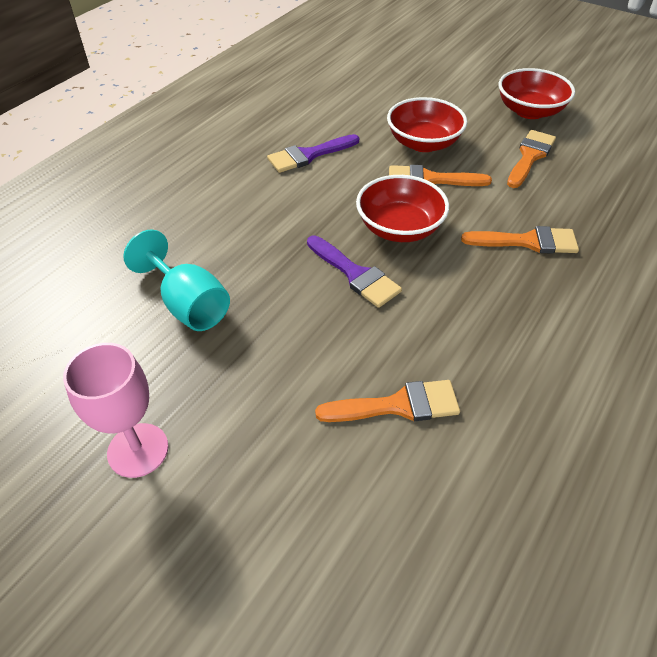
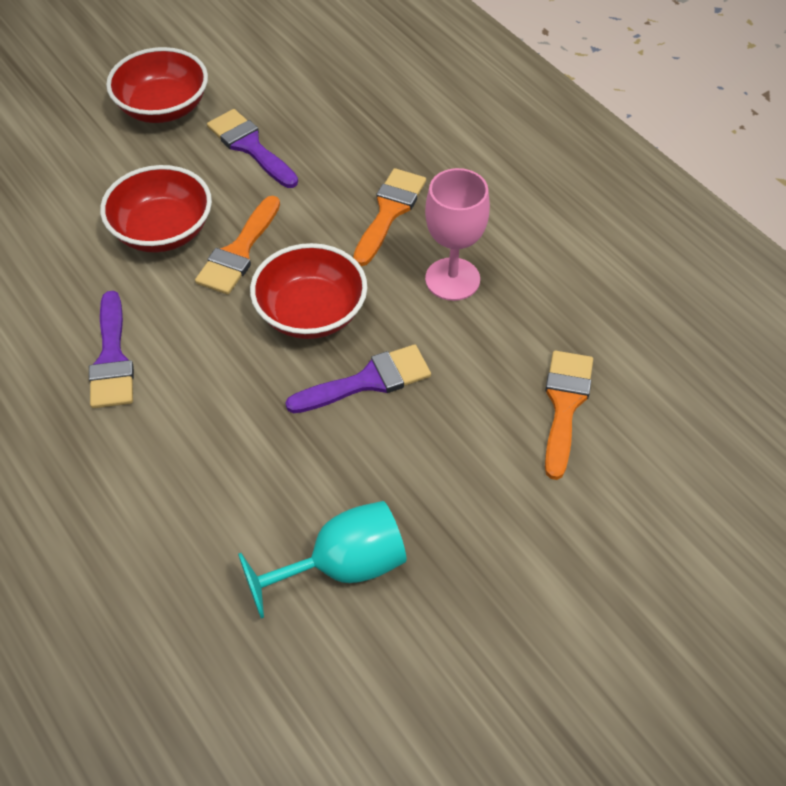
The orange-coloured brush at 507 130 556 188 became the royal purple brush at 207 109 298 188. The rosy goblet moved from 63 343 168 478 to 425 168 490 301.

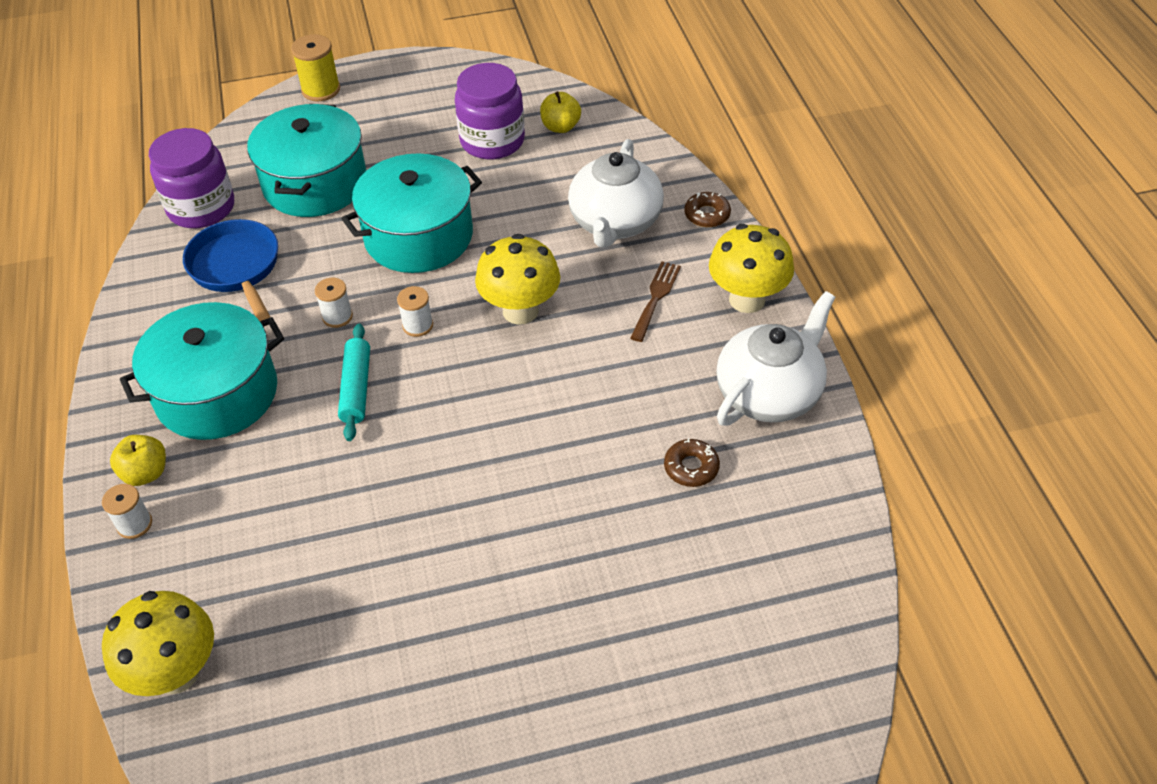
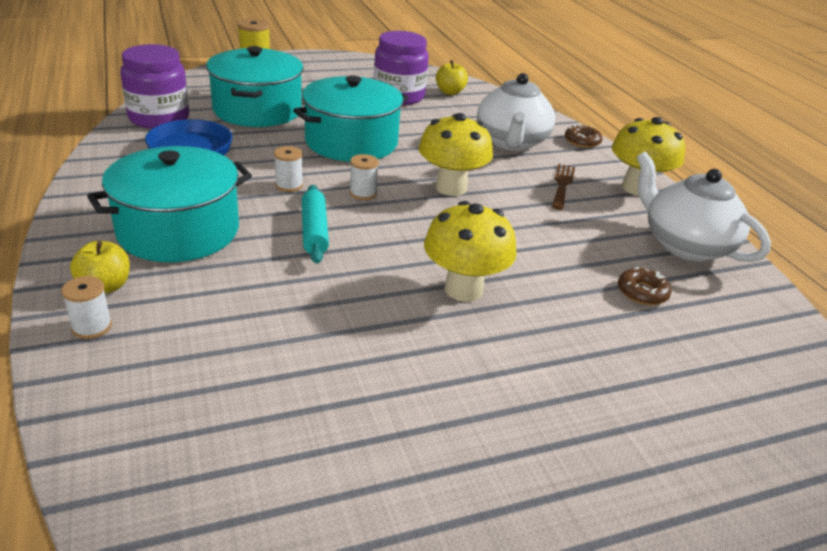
The pure white china teapot at 716 291 836 426 turned 75 degrees counterclockwise. The bright yellow toadstool moved from 102 591 214 696 to 424 201 517 302.

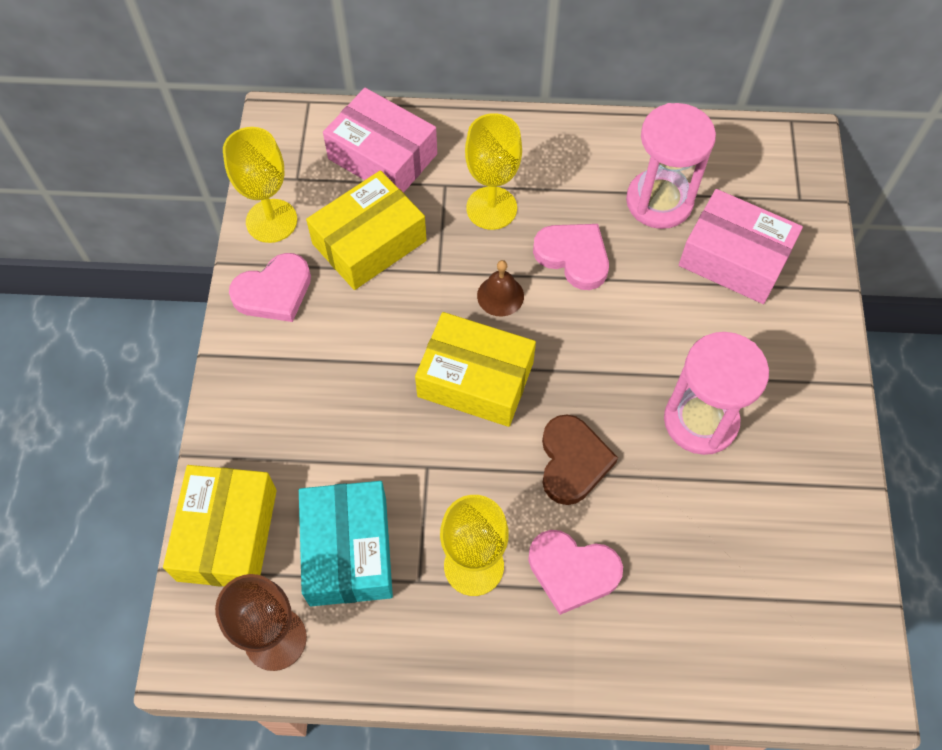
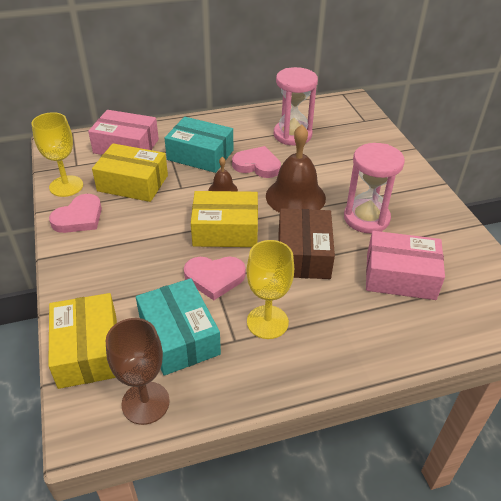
The bright yellow goblet at 465 113 522 230 was replaced by the teal parcel at 164 117 233 173. The bright yellow parcel at 306 170 427 290 turned 75 degrees clockwise. The rosy parcel moved from 679 189 803 304 to 366 231 445 300. The brown love heart at 542 414 618 505 was replaced by the brown parcel at 278 208 335 279. The rosy love heart moved from 528 530 623 615 to 184 257 246 300. The brown hand bell at 266 125 326 213 appeared.

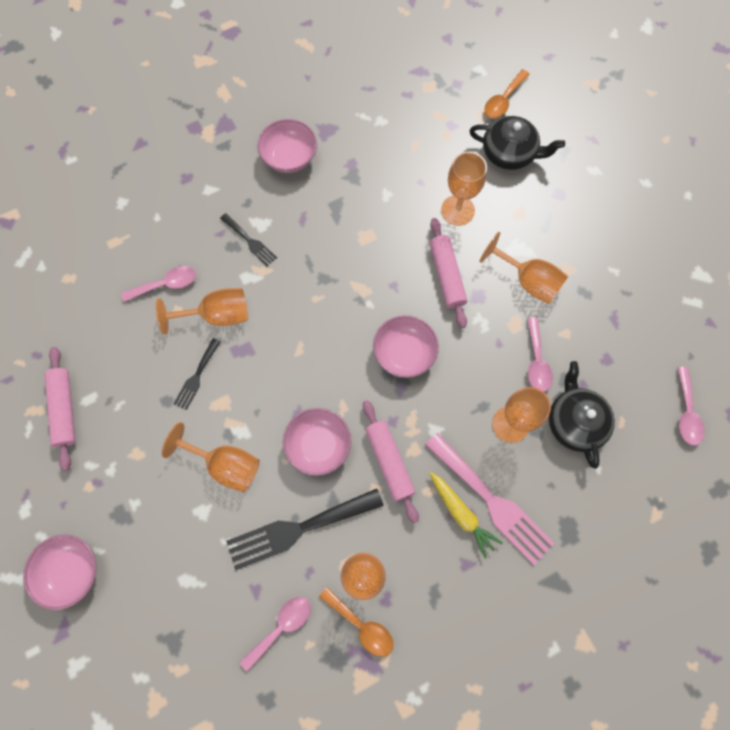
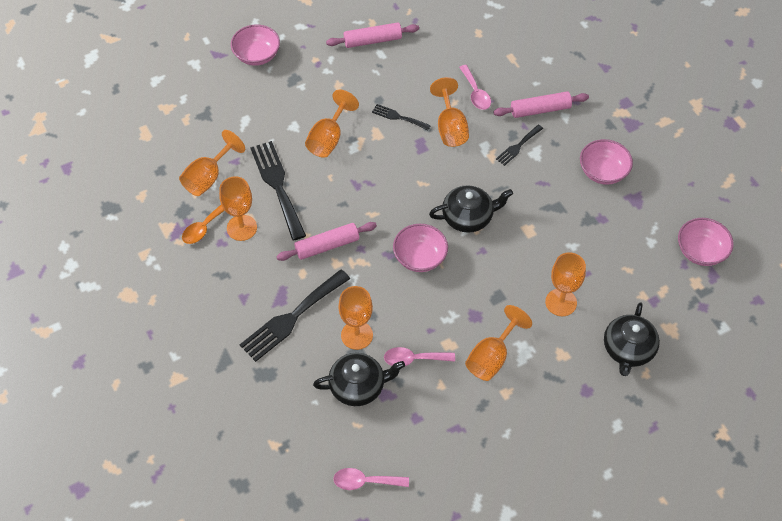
The orange-coloured tablespoon at 484 69 530 118 disappeared. The rosy dough roller moved from 430 218 467 328 to 493 91 589 118. The rosy bowl moved from 283 408 351 476 to 678 218 734 266. The rosy dinner fork at 425 433 555 565 became the ebony dinner fork at 240 269 350 362. The bright yellow carrot at 429 472 503 559 disappeared. The rosy tablespoon at 239 597 311 672 was replaced by the orange-coloured goblet at 179 130 245 196. The ebony china teapot at 429 185 513 233 appeared.

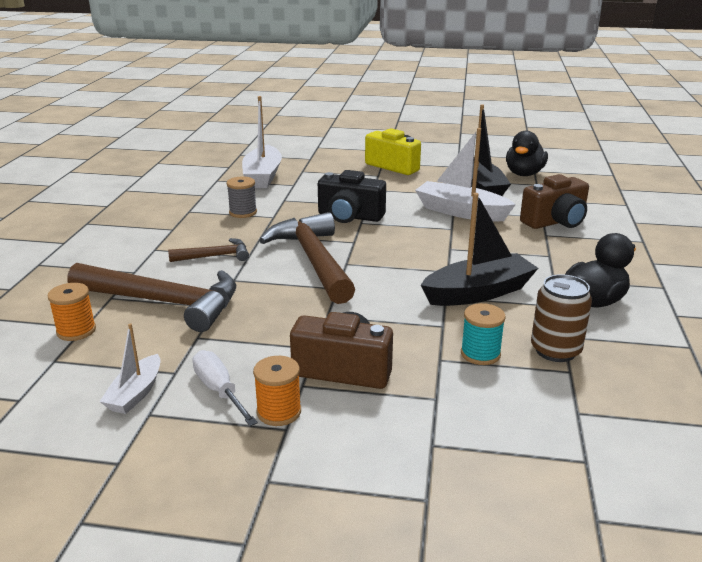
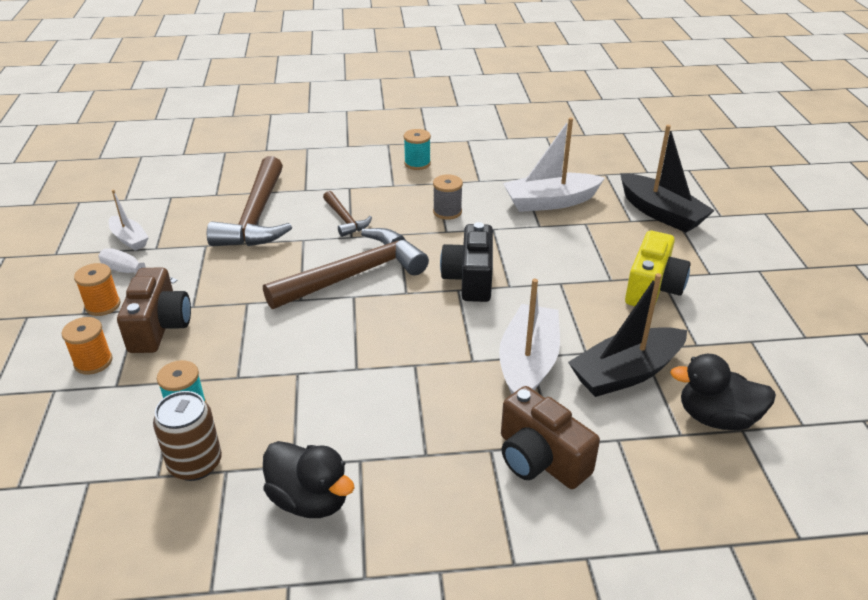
The ebony boat moved from 421 193 538 306 to 620 125 715 233. The orange-coloured bobbin moved from 48 283 96 341 to 62 317 112 375. The pure white boat at 99 323 160 414 turned 135 degrees counterclockwise. The pure white screwdriver at 192 350 258 426 turned 105 degrees counterclockwise. The teal bobbin at 404 129 431 170 appeared.

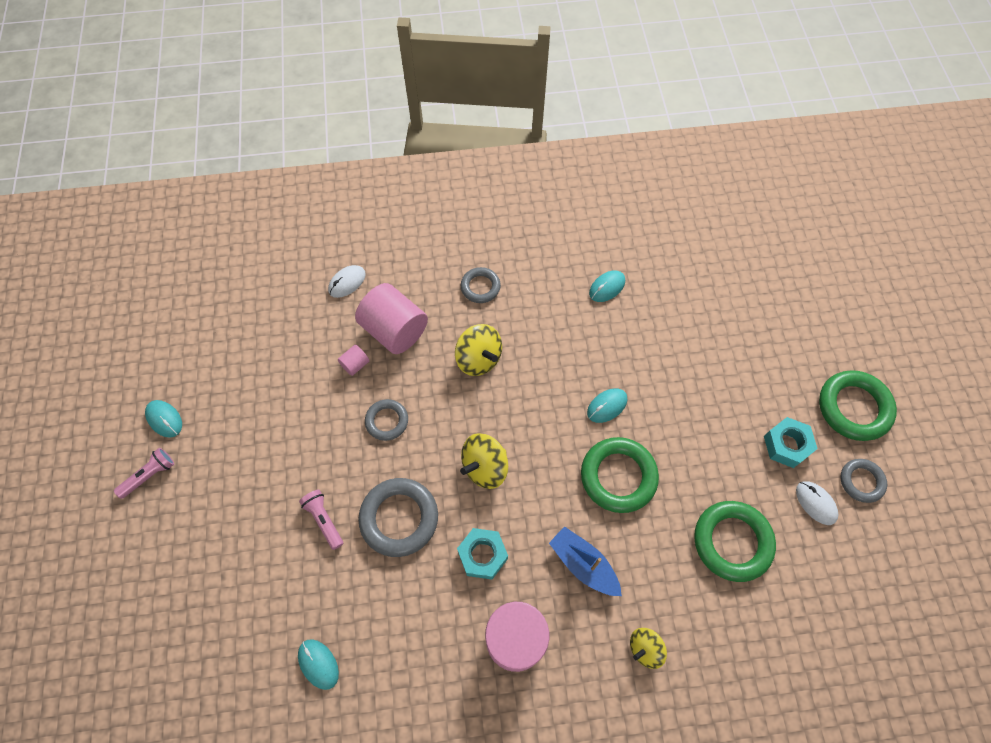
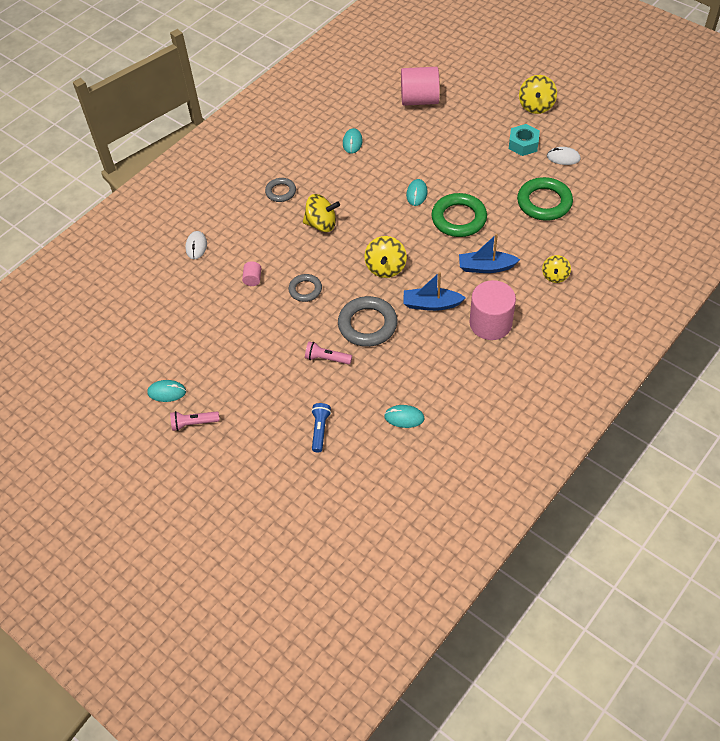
The rosy cylinder moved from 355 283 428 354 to 401 67 440 106. The emerald hoop at 819 370 897 441 was replaced by the bright yellow toy top at 519 75 557 114. The rosy flashlight at 114 448 174 499 turned 105 degrees counterclockwise. The gray hoop at 840 459 887 503 disappeared. The teal hexagon nut at 457 528 508 579 was replaced by the royal blue boat at 403 272 466 311. The royal blue flashlight at 311 403 331 452 appeared.

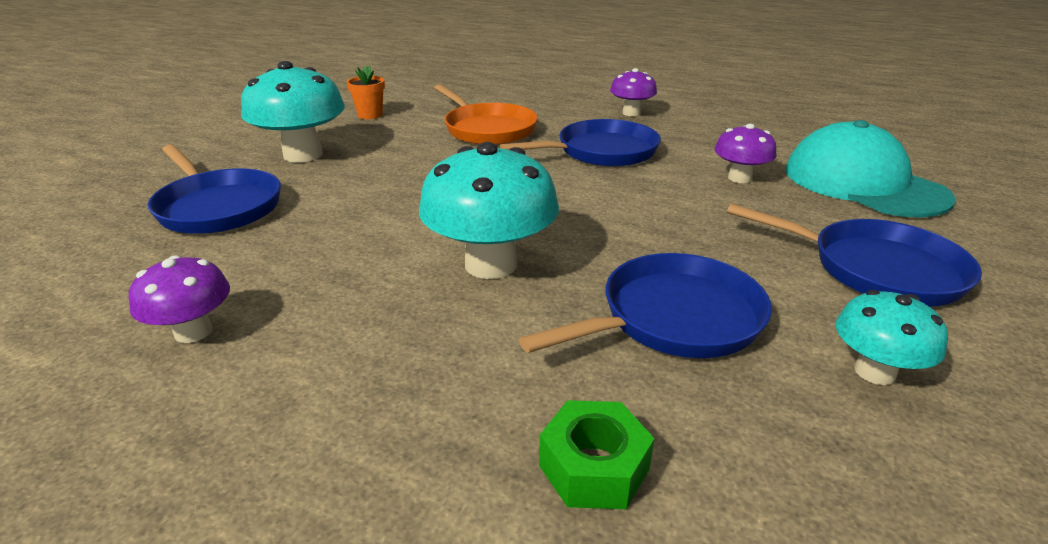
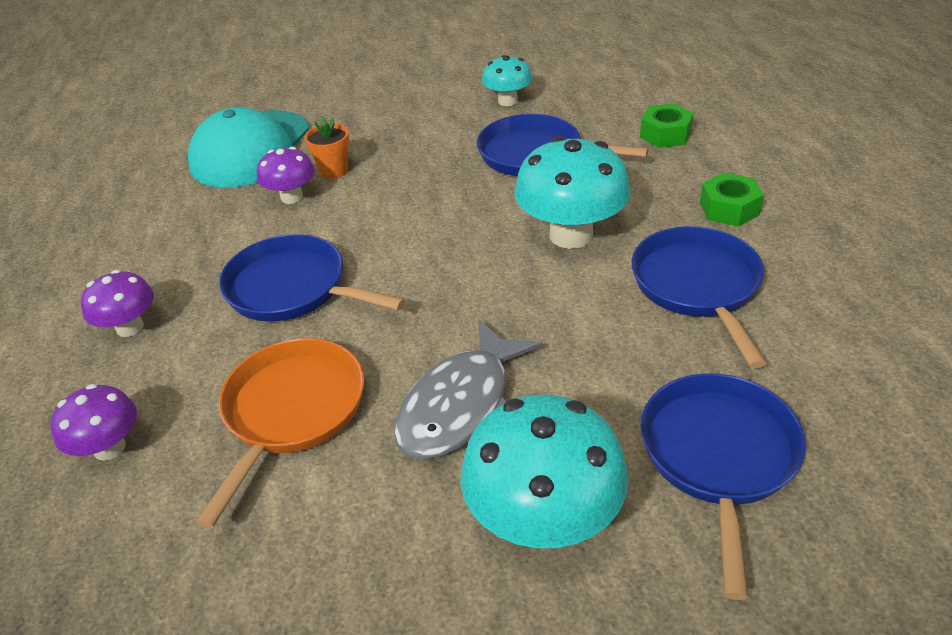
The orange-coloured potted plant moved from 347 65 385 119 to 305 117 349 179. The royal blue skillet moved from 727 204 982 307 to 631 226 766 368. The royal purple toadstool moved from 129 255 230 343 to 51 384 137 461. The emerald hexagon nut at 700 173 764 226 appeared. The gray fish figure at 394 319 542 459 appeared.

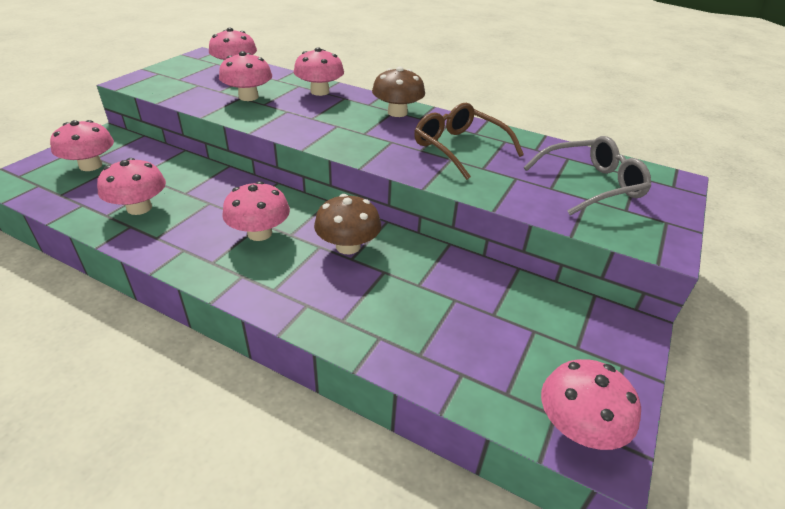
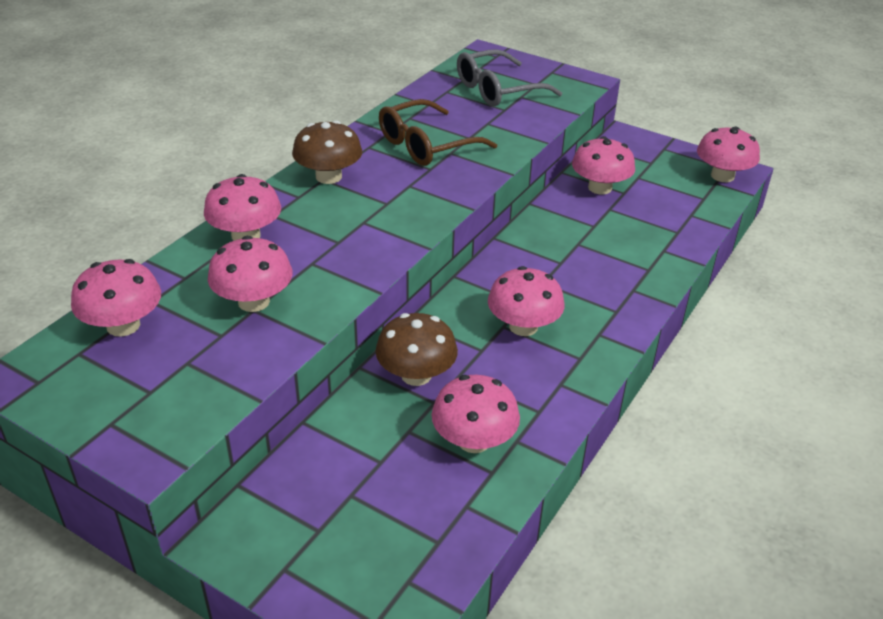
The rosy toadstool moved from 50 120 114 171 to 572 136 635 195. The gray spectacles at 524 136 651 216 turned 105 degrees counterclockwise. The brown toadstool moved from 314 194 381 254 to 375 313 458 386.

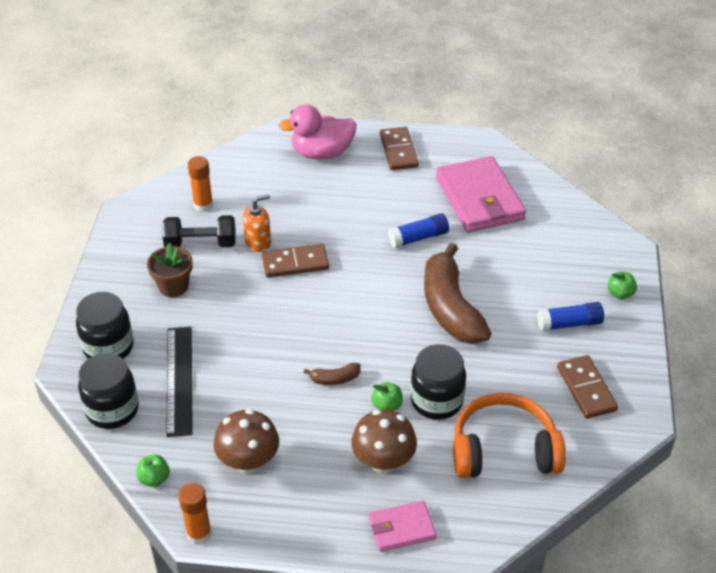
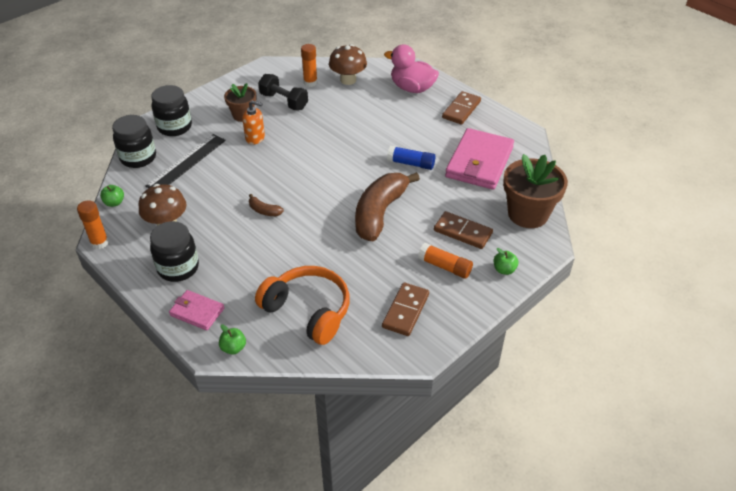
The orange-coloured pump bottle moved from 243 194 271 252 to 242 100 265 145. The brown domino moved from 262 244 329 278 to 434 211 493 249. The royal blue glue stick at 537 302 604 331 became the orange-coloured glue stick at 418 243 473 279. The ebony jar moved from 411 344 466 420 to 150 221 199 282. The emerald toy apple moved from 371 382 403 411 to 219 325 246 355. The brown toadstool moved from 351 410 417 473 to 329 44 367 85. The brown potted plant at 503 154 568 228 appeared.

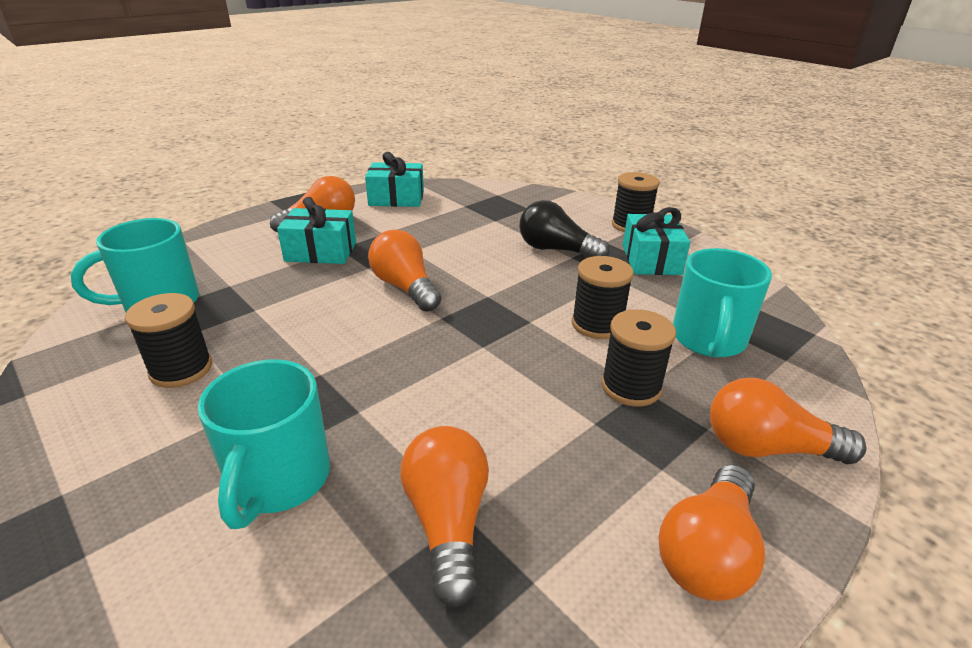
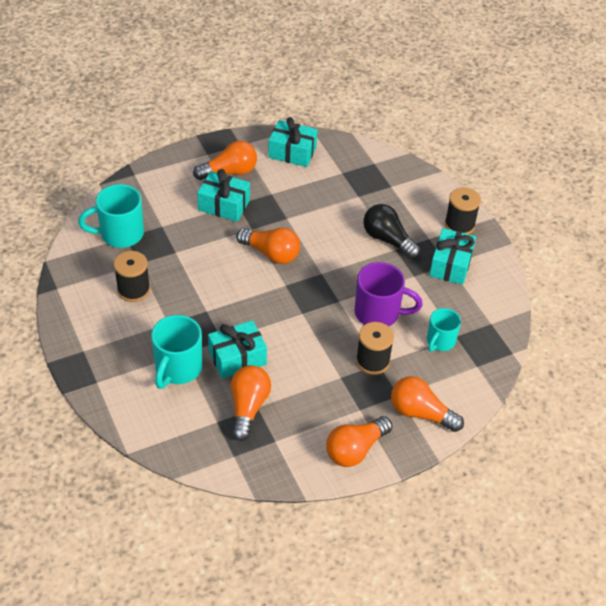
The orange-coloured light bulb at 368 230 441 312 turned 135 degrees clockwise. The teal mug at 673 248 772 357 changed to 0.64 times the size. The ebony bobbin at 572 256 634 339 was replaced by the royal purple mug at 354 262 423 326. The teal present at 208 320 267 379 appeared.

